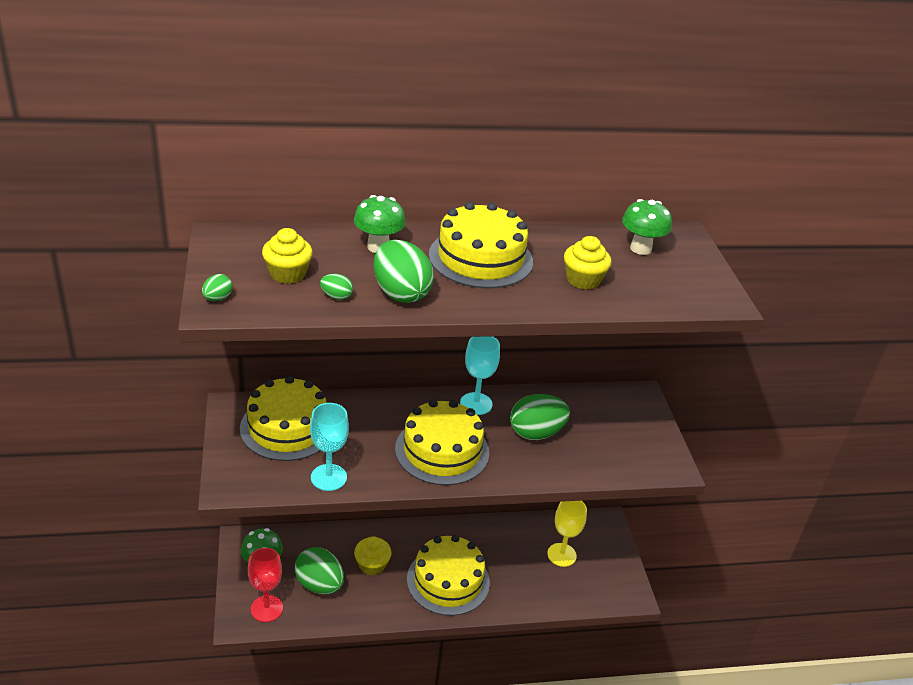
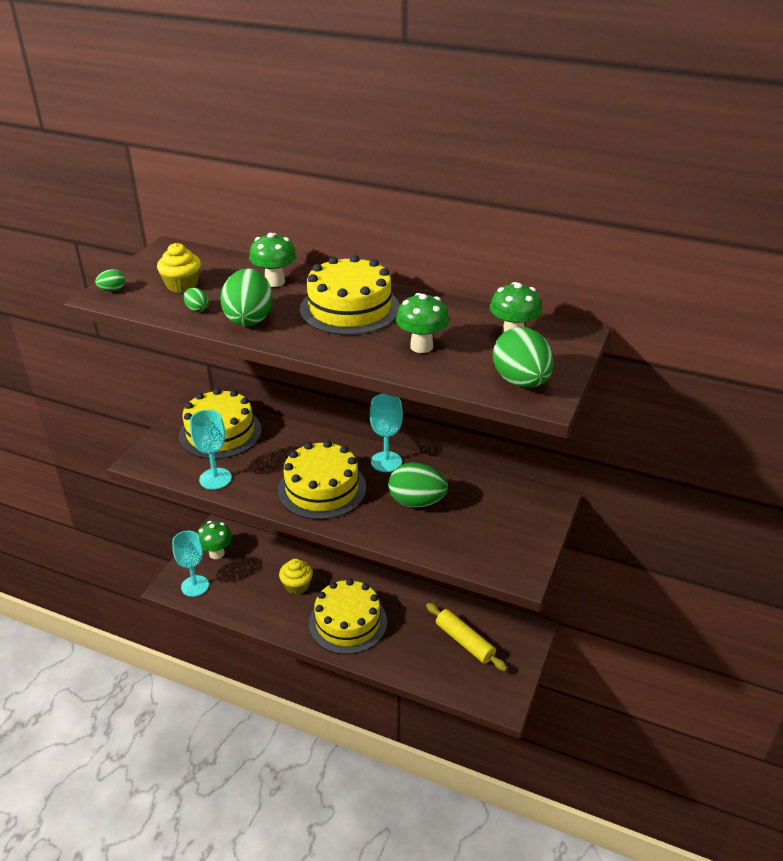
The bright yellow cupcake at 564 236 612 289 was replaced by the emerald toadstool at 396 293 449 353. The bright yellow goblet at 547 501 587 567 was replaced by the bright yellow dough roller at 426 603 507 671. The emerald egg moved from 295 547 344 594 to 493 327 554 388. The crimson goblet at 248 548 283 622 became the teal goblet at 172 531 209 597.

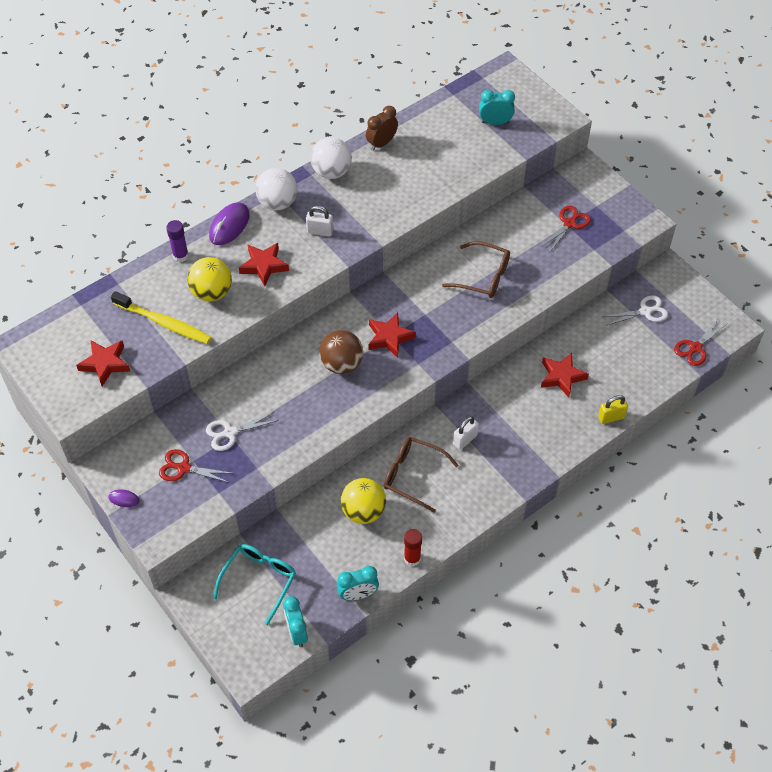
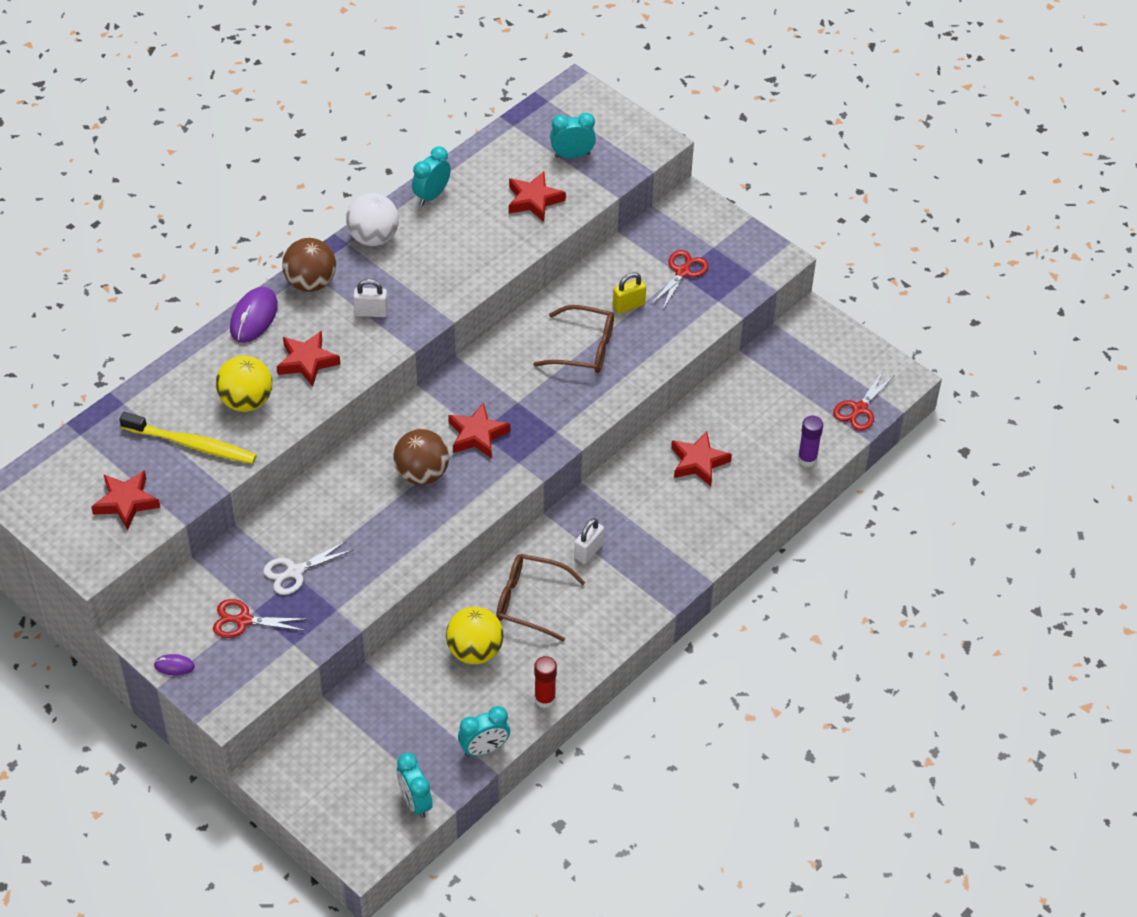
The brown bedside clock at 366 106 398 151 became the teal bedside clock at 412 146 451 205. The pure white ball at 255 168 297 210 became the brown ball at 282 238 336 292. The royal purple glue stick moved from 166 220 189 262 to 798 416 823 467. The pure white shears at 603 295 668 326 disappeared. The bright yellow padlock moved from 598 395 628 424 to 613 272 646 314. The teal spectacles at 213 544 296 625 disappeared. The crimson star shape at 509 171 566 222 appeared.

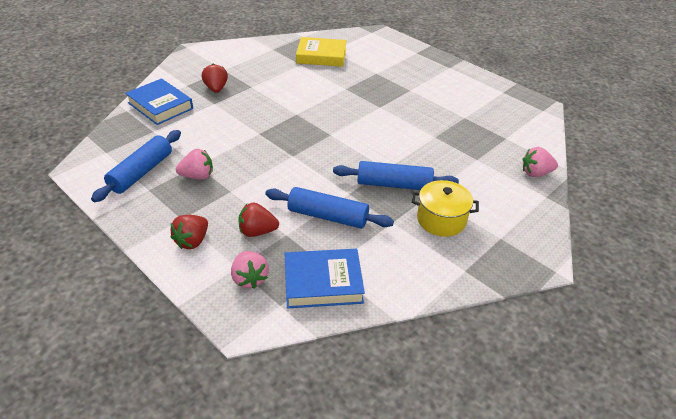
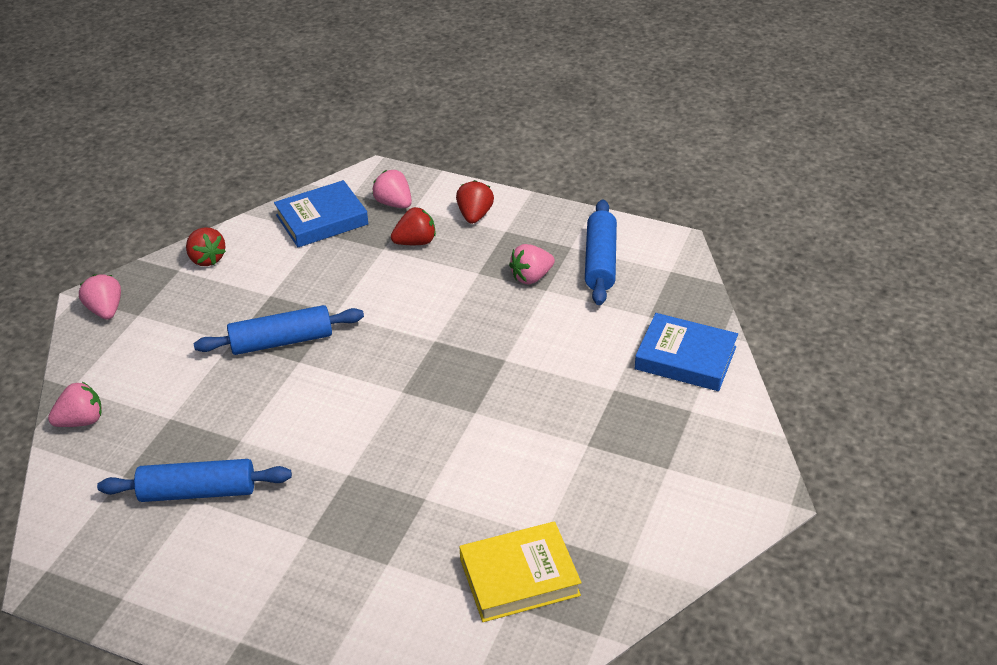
The crimson berry moved from 202 64 228 93 to 186 227 226 266. The bright yellow cooking pot at 412 180 479 237 disappeared. The royal blue dough roller moved from 265 187 394 229 to 97 459 292 502. The rosy berry at 79 274 121 320 appeared.

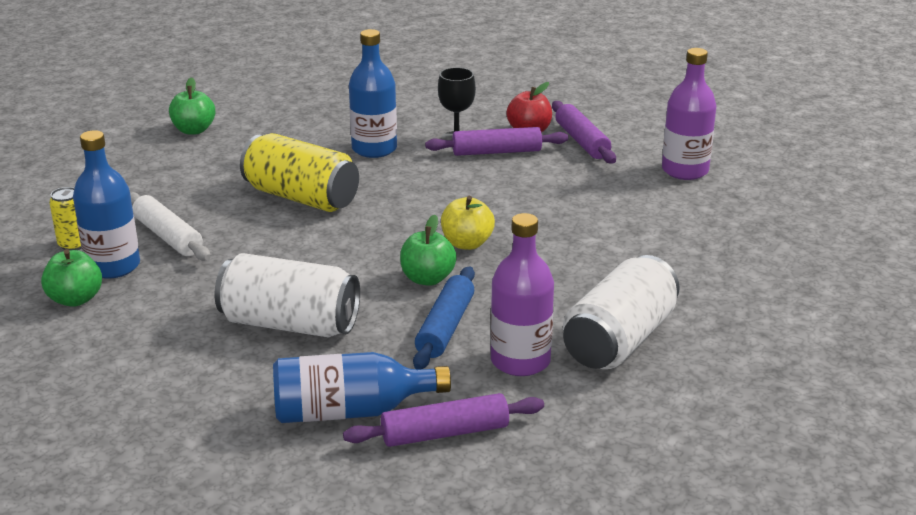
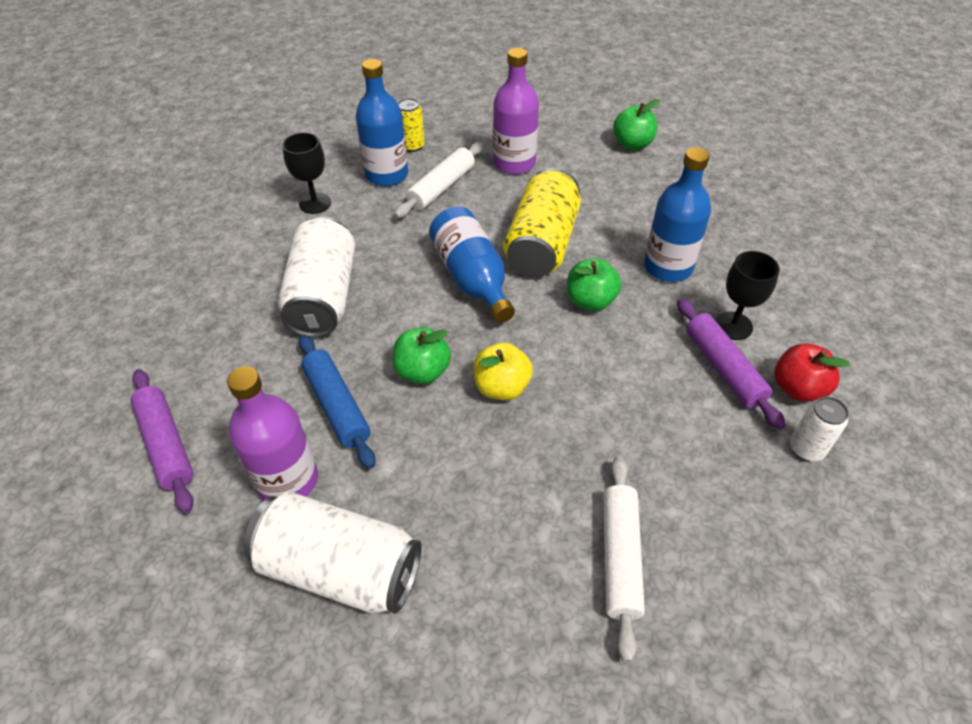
The royal purple flask moved from 662 48 716 180 to 493 48 539 175. The royal purple dough roller at 552 101 616 164 was replaced by the pure white can at 790 396 849 461. The emerald toy apple moved from 41 249 102 307 to 567 258 622 311. The royal blue dough roller at 413 266 475 370 turned 60 degrees clockwise. The royal blue flask moved from 273 352 451 423 to 429 207 515 323. The ebony goblet at 282 132 331 214 appeared. The pure white dough roller at 603 456 645 662 appeared.

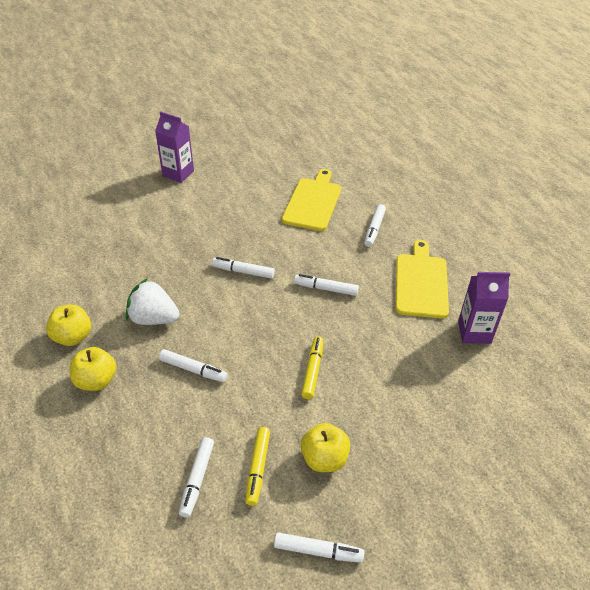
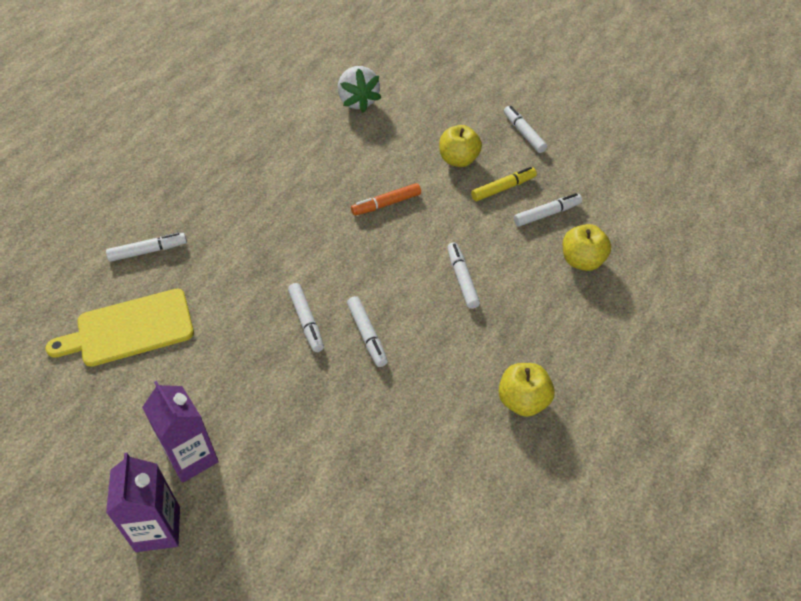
The bright yellow bread board at 396 240 449 319 disappeared. The royal purple milk carton moved from 458 272 510 344 to 142 381 219 483. The pure white marker pen moved from 294 274 359 296 to 347 296 388 367. The pure white berry moved from 126 278 180 325 to 338 66 381 113. The bright yellow marker pen at 301 336 324 399 became the orange-coloured marker pen at 351 183 421 216. The bright yellow toy apple moved from 70 347 117 391 to 563 224 611 271.

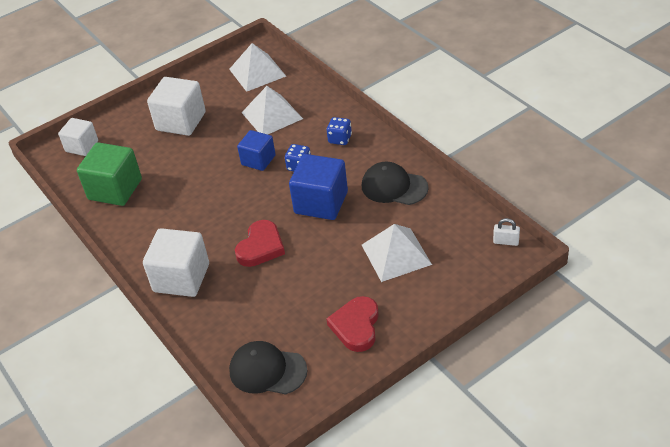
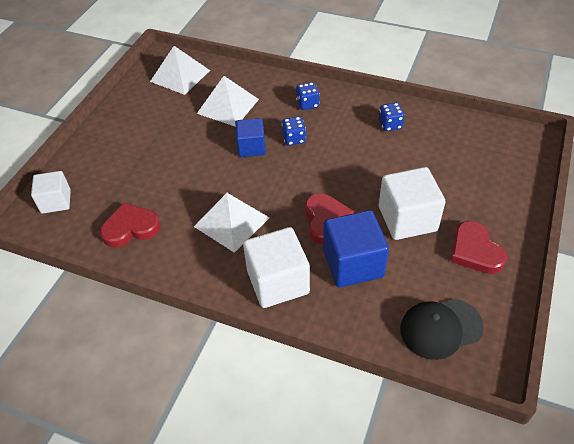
The pure white cube moved from 147 77 206 136 to 379 167 445 240. The emerald cube at 77 142 142 206 was replaced by the crimson love heart at 100 202 160 248. The royal blue cube moved from 289 154 348 220 to 323 210 389 287. The ebony baseball cap at 362 161 428 205 was replaced by the royal blue die at 379 103 405 131. The pure white padlock at 493 218 520 246 disappeared. The pure white pyramid moved from 362 224 432 282 to 194 193 269 253.

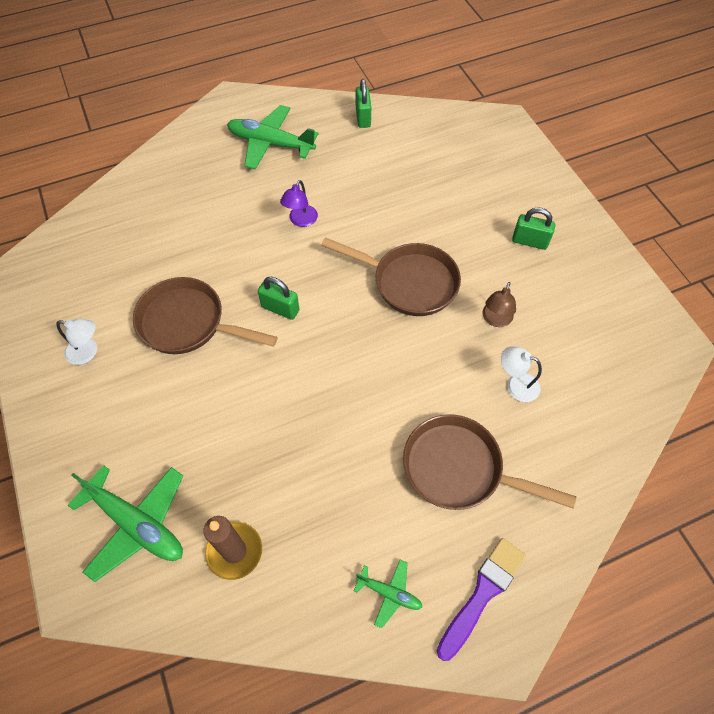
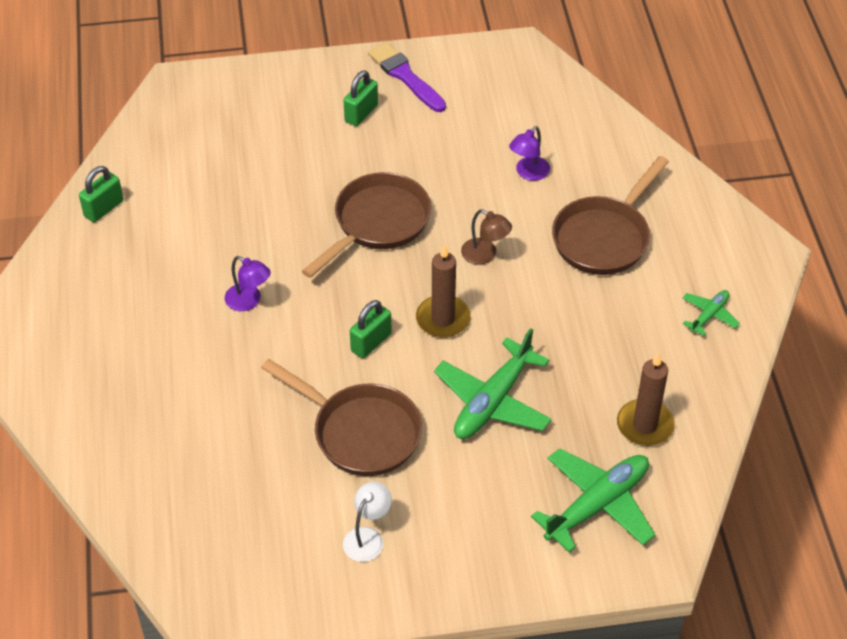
The emerald padlock at 356 79 371 128 turned 60 degrees counterclockwise. The emerald plane moved from 227 105 319 169 to 434 328 552 439. The brown skillet at 133 277 278 354 turned 90 degrees counterclockwise. The brown lamp moved from 482 282 516 327 to 461 209 512 265. The pure white lamp at 501 347 542 402 became the royal purple lamp at 509 126 550 181. The royal purple brush moved from 437 538 526 661 to 368 42 446 112. The brown pillar candle at 416 244 471 338 appeared.

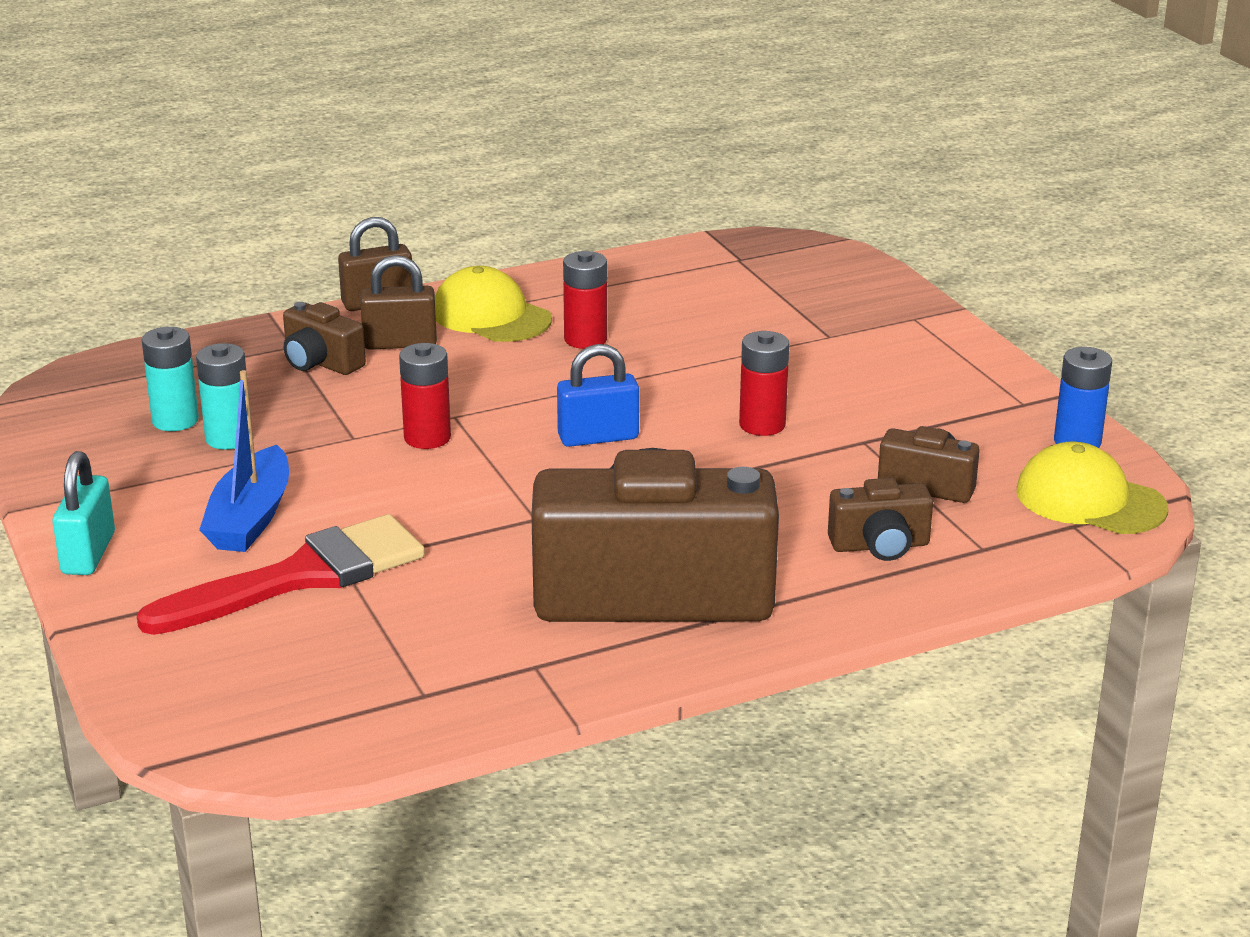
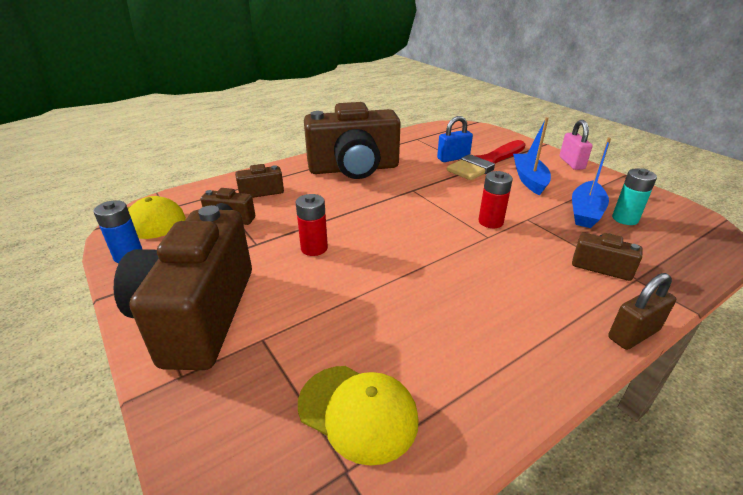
The crimson power cell at 563 251 607 349 disappeared. The brown padlock at 360 255 437 350 disappeared. The bright yellow baseball cap moved from 435 266 552 342 to 298 366 419 466. The teal power cell at 196 343 253 450 was replaced by the royal blue boat at 572 138 611 228. The royal blue padlock moved from 557 344 639 447 to 437 116 473 162. The teal padlock at 52 451 115 575 became the rosy padlock at 560 120 592 170. The brown compact camera at 114 205 252 370 appeared.

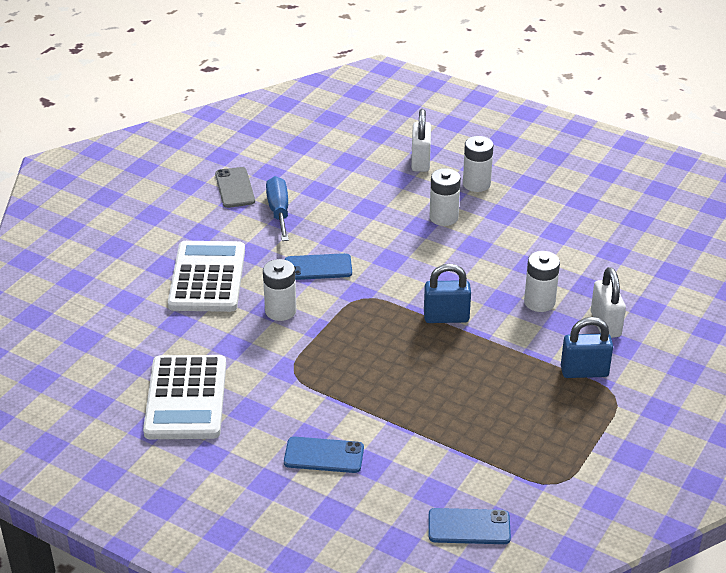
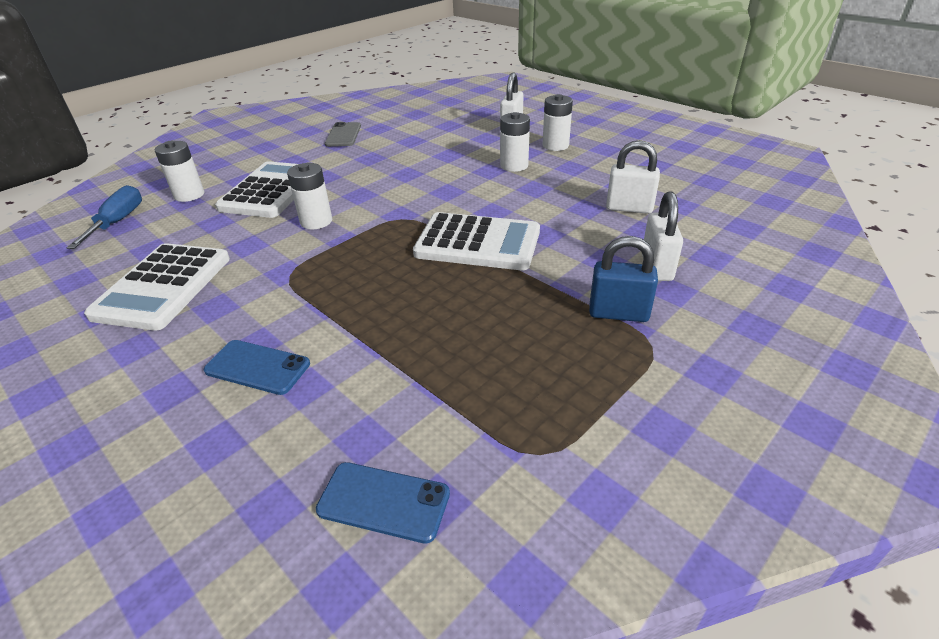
The royal blue screwdriver moved from 266 176 289 241 to 67 185 142 249. The pure white power cell moved from 524 251 560 312 to 155 141 204 202. The royal blue smartphone at 285 253 352 280 disappeared. The royal blue padlock at 424 264 471 323 was replaced by the pure white pocket calculator at 413 212 540 270. The pure white padlock at 606 140 660 214 appeared.

